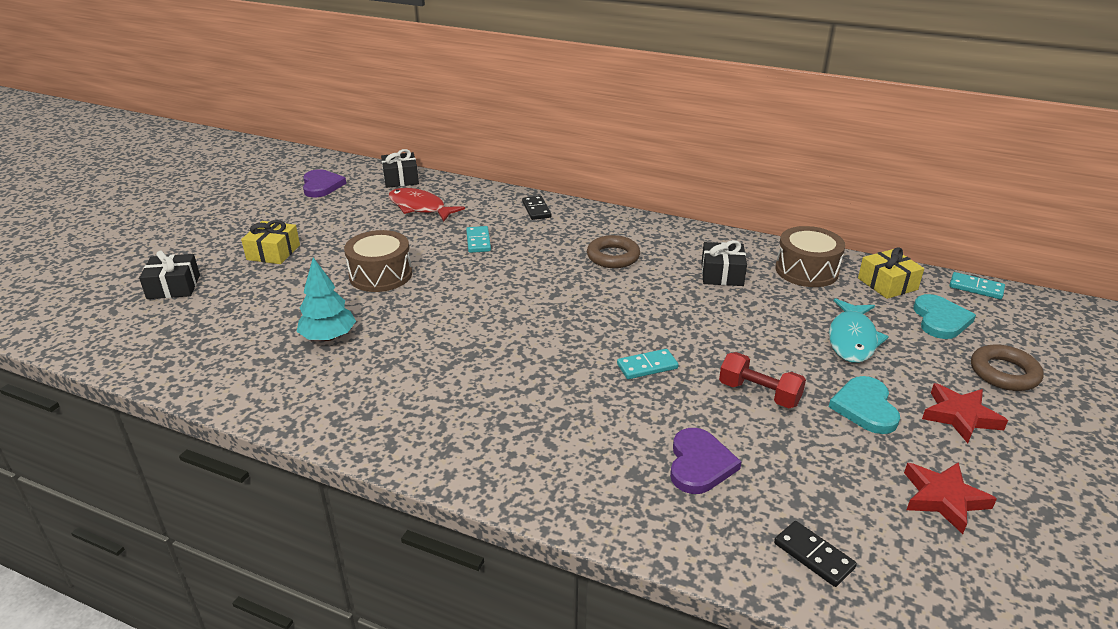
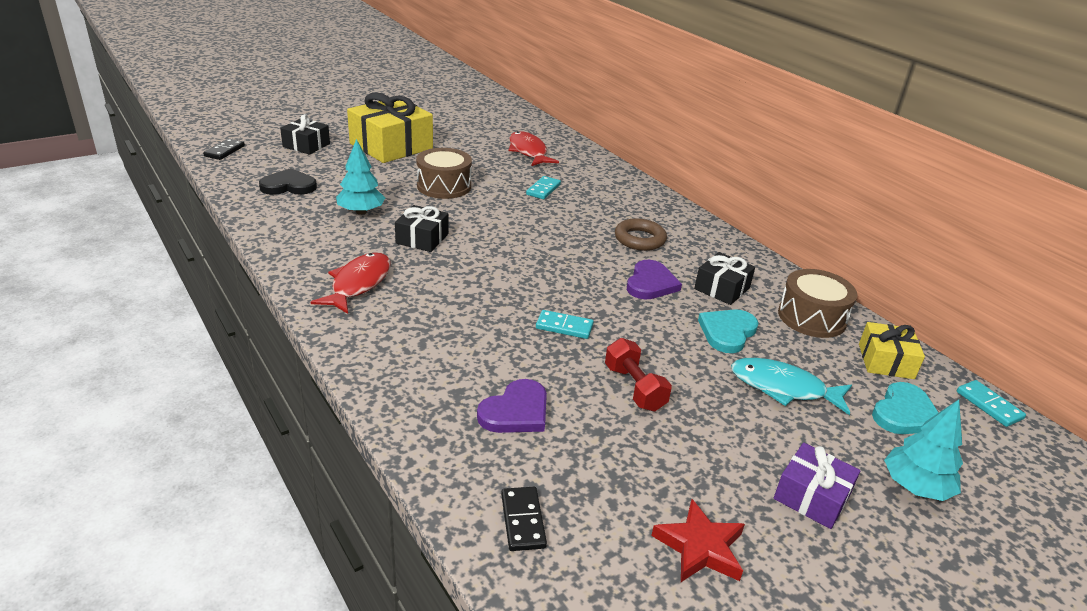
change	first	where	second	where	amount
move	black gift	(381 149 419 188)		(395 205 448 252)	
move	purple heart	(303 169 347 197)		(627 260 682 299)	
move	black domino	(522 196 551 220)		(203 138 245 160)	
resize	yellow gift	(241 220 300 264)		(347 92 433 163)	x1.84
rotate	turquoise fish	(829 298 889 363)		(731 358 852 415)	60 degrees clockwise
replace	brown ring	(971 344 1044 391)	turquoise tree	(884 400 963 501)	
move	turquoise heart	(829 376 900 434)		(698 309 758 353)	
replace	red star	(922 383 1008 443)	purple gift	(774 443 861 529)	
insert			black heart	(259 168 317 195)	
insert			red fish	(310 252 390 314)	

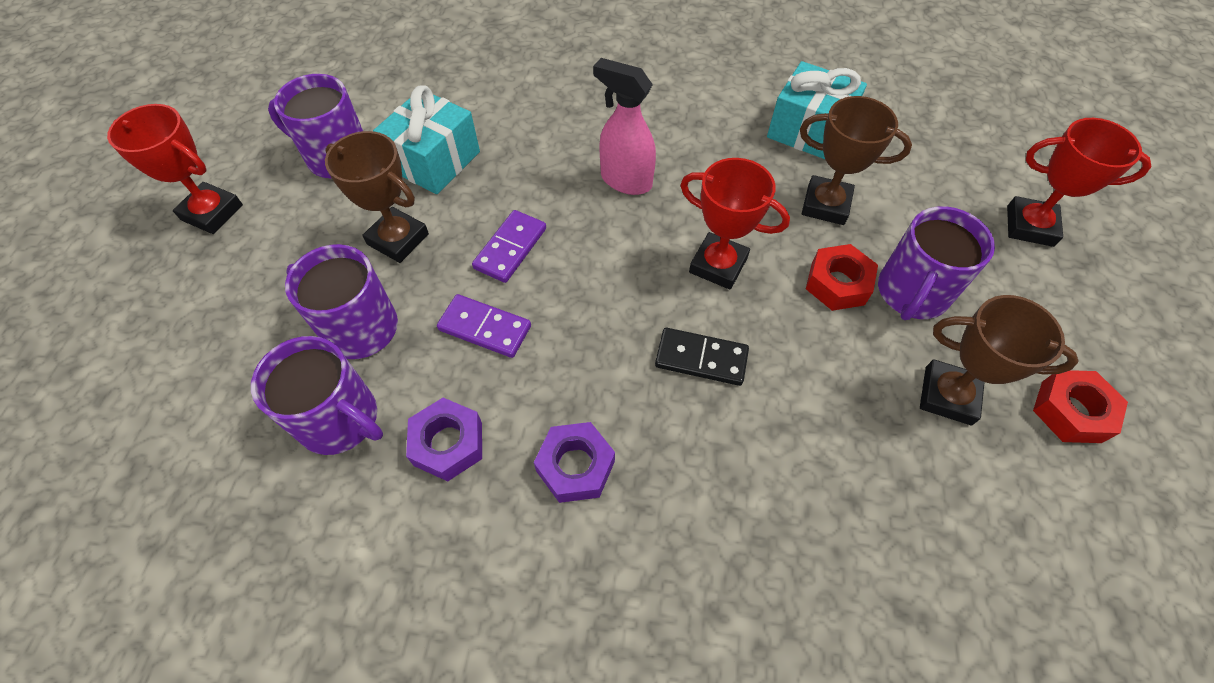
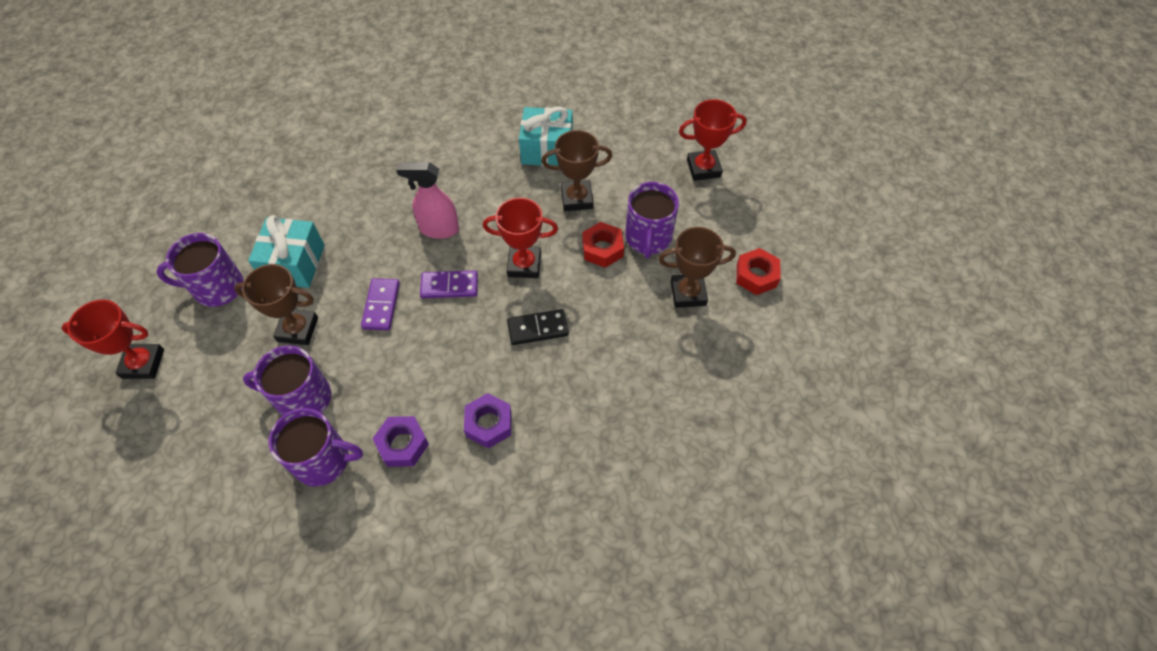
change	first	where	second	where	amount
move	purple domino	(437 294 531 358)		(420 270 478 298)	

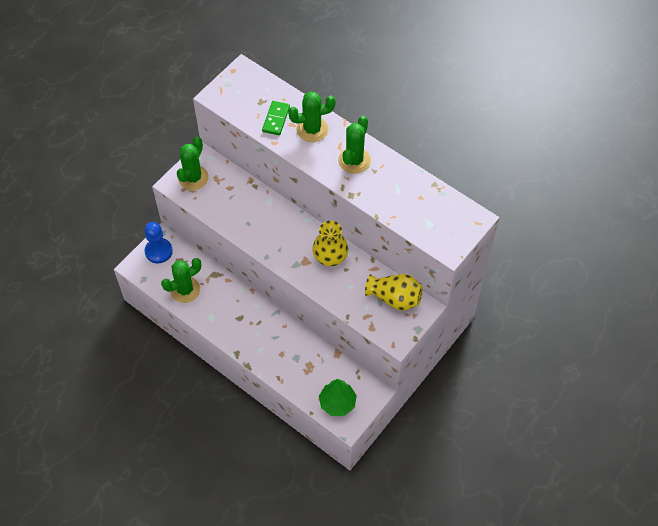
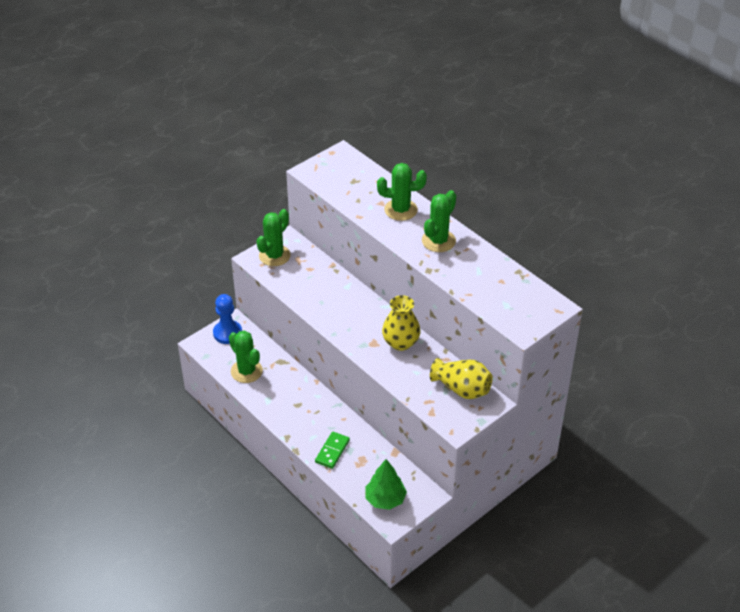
change	first	where	second	where	amount
move	green domino	(262 101 290 135)		(315 432 350 469)	
rotate	green cactus	(161 258 201 303)		(229 331 263 383)	75 degrees clockwise

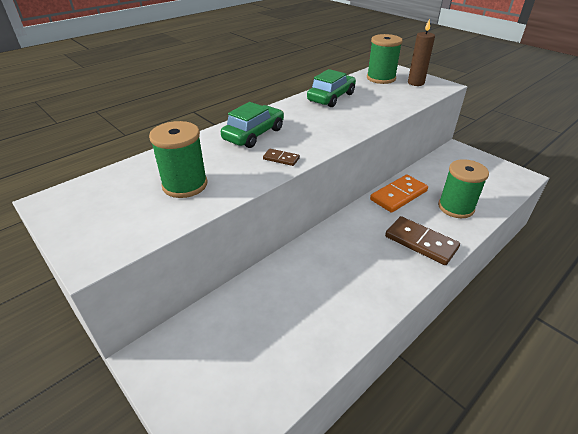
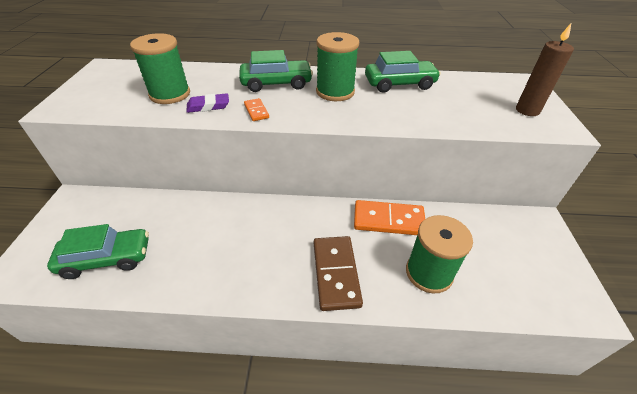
change	first	where	second	where	amount
move	green spool	(367 34 403 84)		(316 32 359 101)	
recolor	brown domino	(263 149 300 166)	orange domino	(244 98 269 121)	
insert			purple eraser	(186 93 229 113)	
insert			green car	(47 224 149 279)	

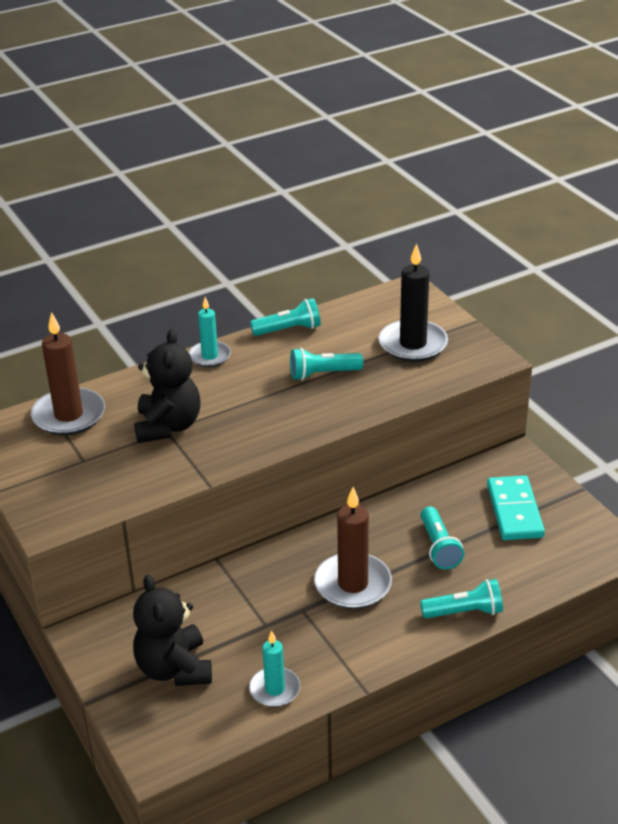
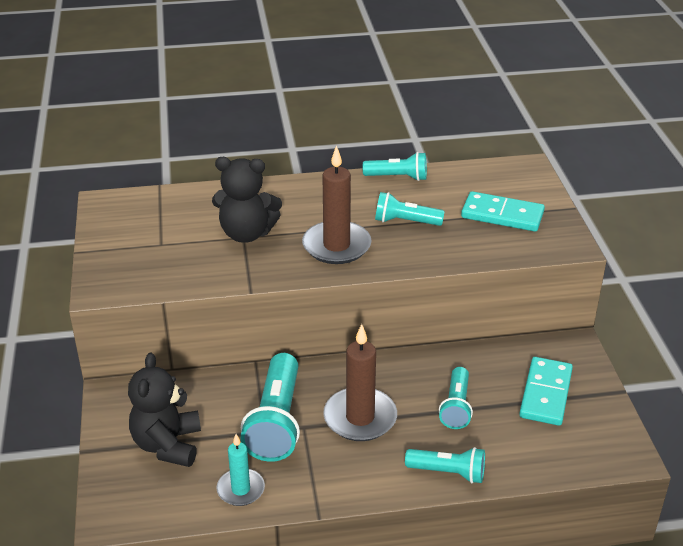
change	first	where	second	where	amount
replace	black candle	(379 243 448 362)	turquoise domino	(461 191 545 232)	
delete	turquoise candle	(189 297 231 367)			
move	brown candle	(31 312 105 436)		(302 145 372 264)	
rotate	black teddy bear	(134 329 201 443)		(212 157 282 243)	75 degrees clockwise
insert			turquoise flashlight	(240 353 300 462)	

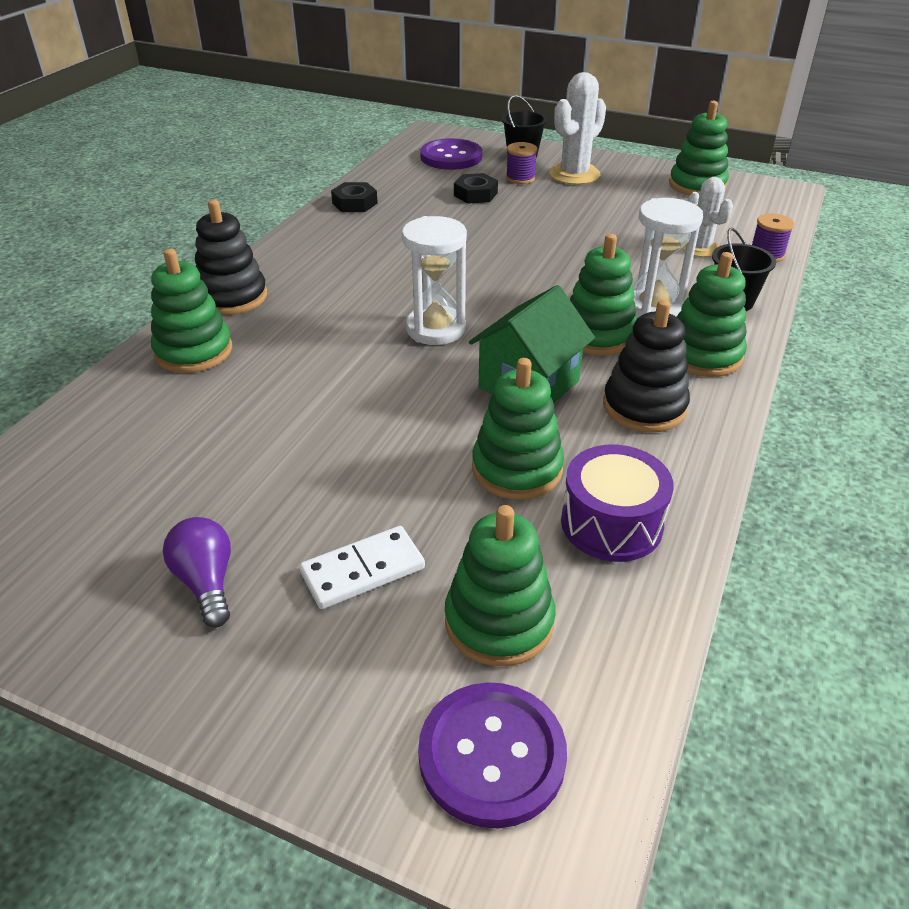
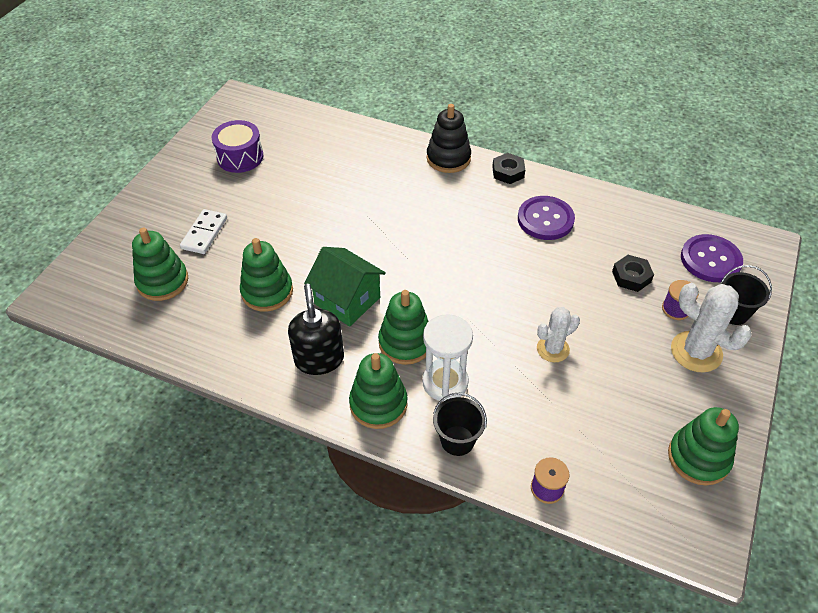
change	first	where	second	where	amount
move	white cactus	(682 177 733 257)		(537 307 580 362)	
move	black nut	(331 182 378 212)		(492 153 525 184)	
delete	white hourglass	(402 216 467 345)			
delete	green stacking toy	(151 249 232 373)			
replace	black stacking toy	(603 300 690 432)	black soap dispenser	(288 284 344 375)	
move	purple drum	(561 445 674 562)		(212 120 264 173)	
delete	purple light bulb	(163 517 231 627)			
rotate	white domino	(299 526 425 609)		(180 209 227 254)	45 degrees clockwise
move	purple button	(418 682 567 829)		(518 196 575 240)	

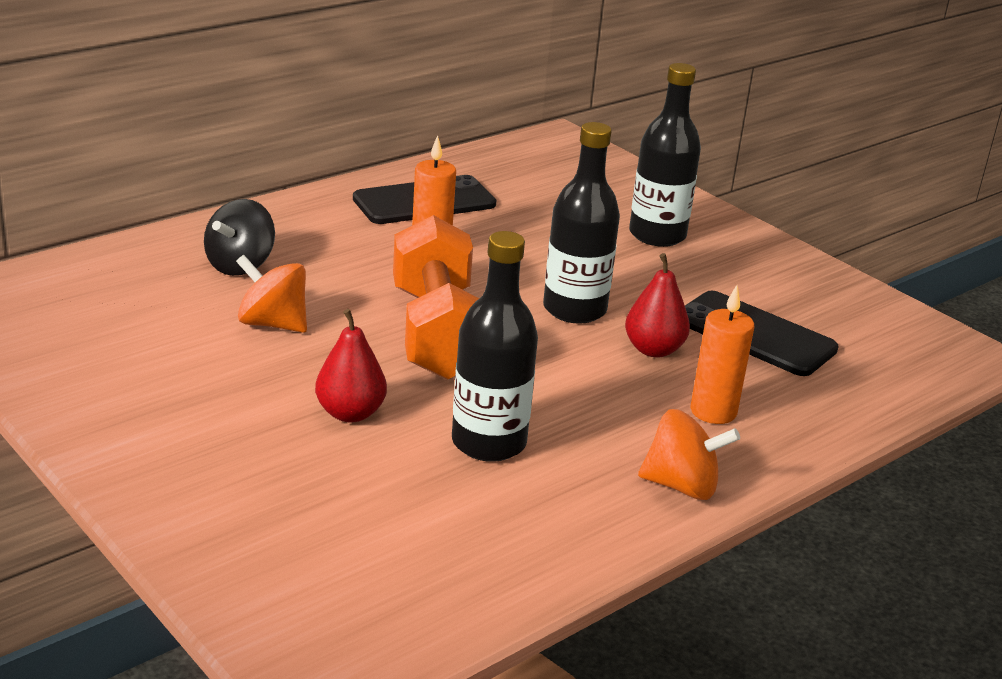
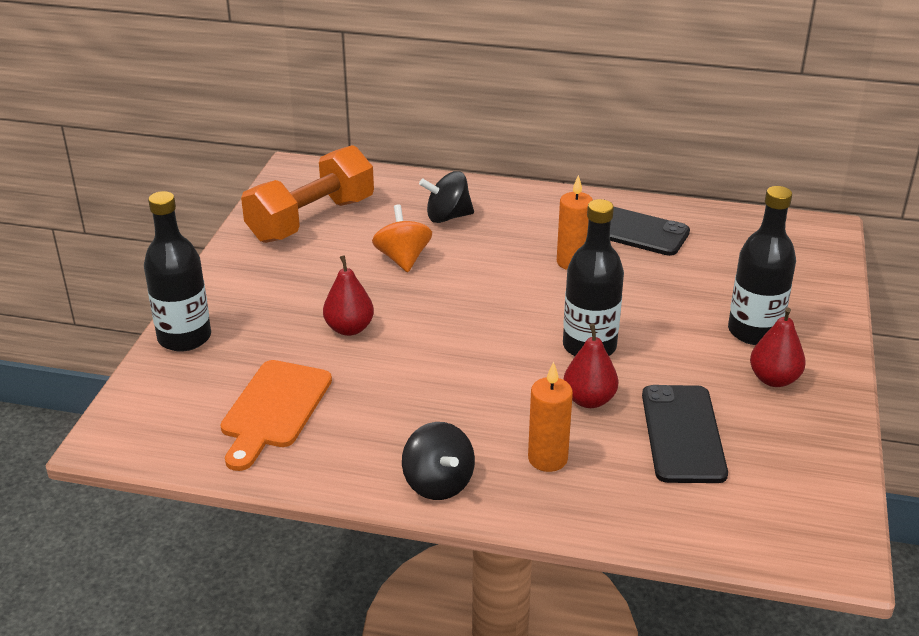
change	first	where	second	where	amount
move	orange dumbbell	(393 215 479 380)		(241 145 374 243)	
move	black bottle	(452 231 538 462)		(144 191 211 352)	
recolor	orange spinning top	(638 409 740 500)	black spinning top	(402 422 475 500)	
insert			red pear	(750 307 806 387)	
insert			orange cutting board	(220 360 332 471)	

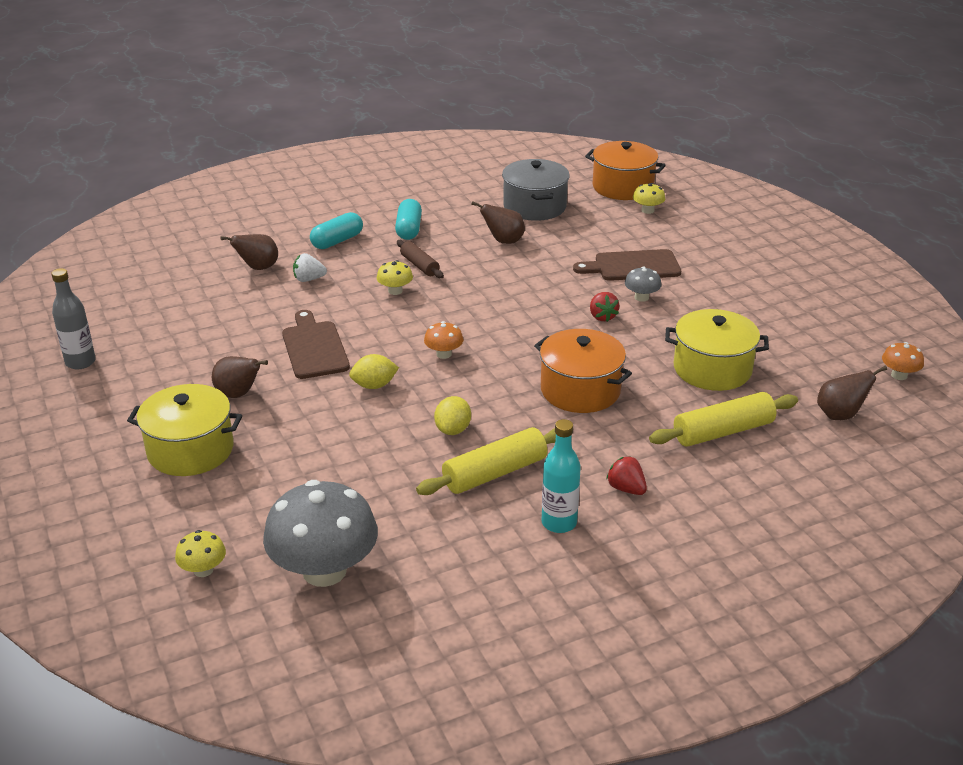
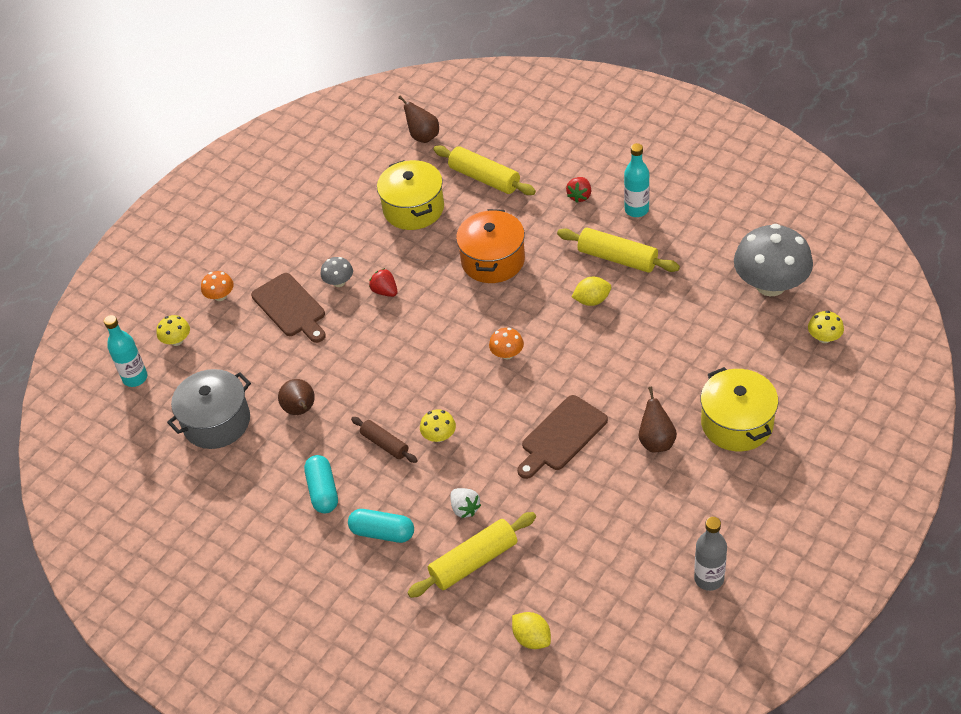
change	first	where	second	where	amount
replace	orange pot	(585 141 665 200)	turquoise bottle	(104 315 148 387)	
rotate	turquoise capsule	(395 199 422 240)		(304 455 338 513)	75 degrees counterclockwise
replace	brown pear	(220 234 278 270)	yellow rolling pin	(407 512 536 598)	
rotate	brown rolling pin	(397 240 444 278)		(351 417 418 463)	75 degrees counterclockwise
rotate	red strawberry	(590 292 619 322)		(369 268 398 297)	90 degrees counterclockwise
move	orange mushroom	(882 342 924 380)		(201 271 234 301)	
move	yellow lemon	(349 354 399 389)		(512 612 551 649)	

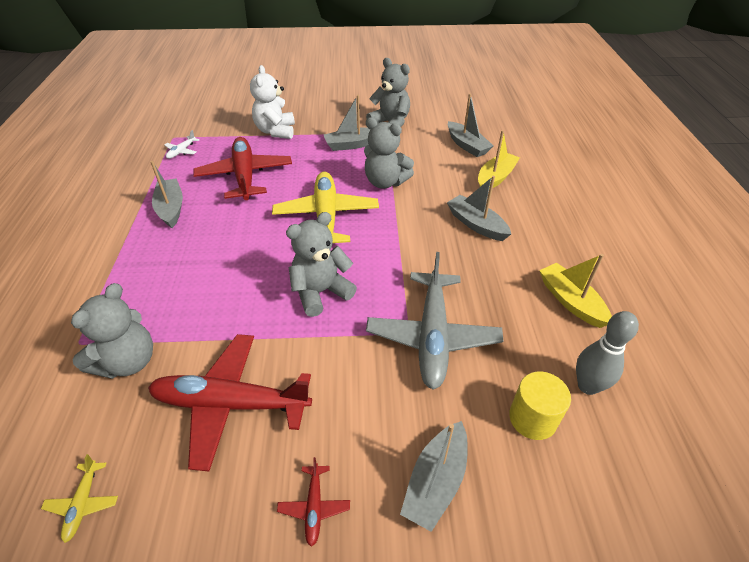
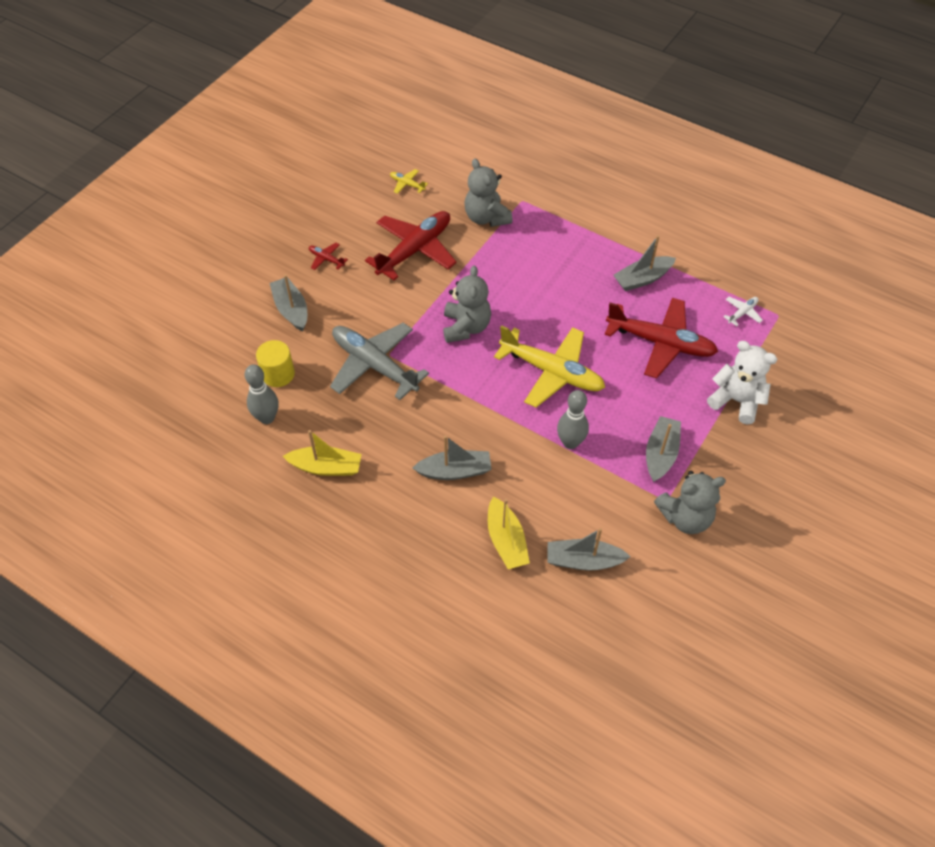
change	first	where	second	where	amount
replace	grey teddy bear	(364 117 414 189)	grey bowling pin	(557 390 589 449)	
rotate	white plane	(165 130 199 159)		(723 297 763 326)	75 degrees clockwise
rotate	grey boat	(151 161 183 228)		(614 235 676 291)	135 degrees clockwise

